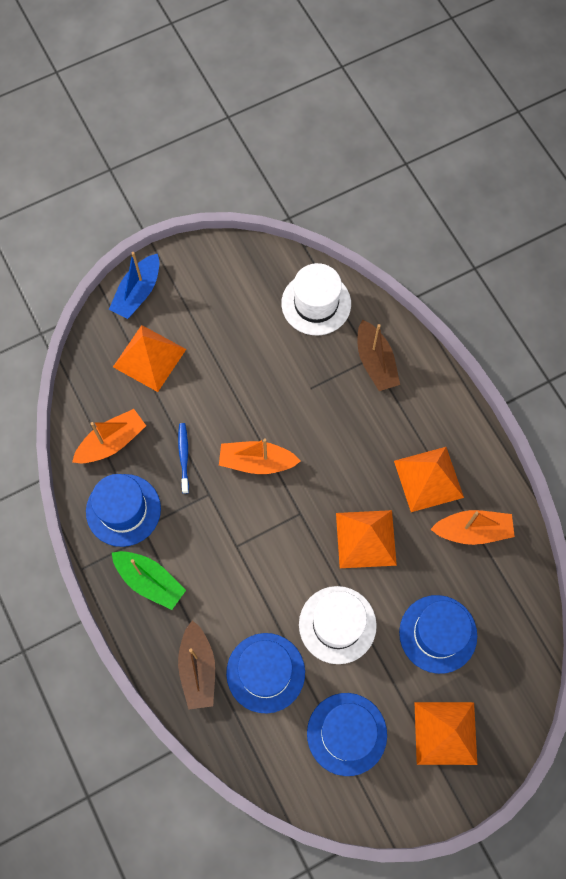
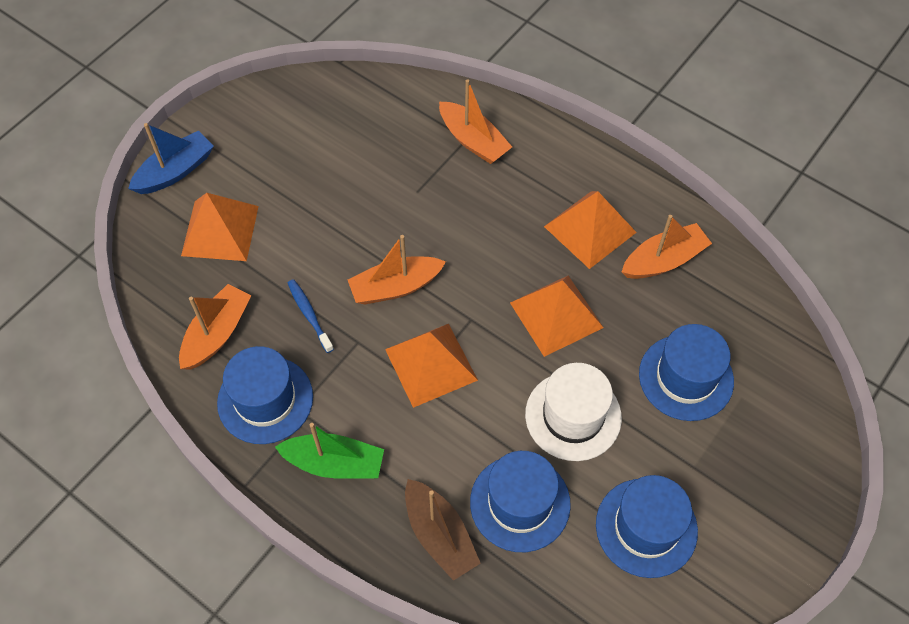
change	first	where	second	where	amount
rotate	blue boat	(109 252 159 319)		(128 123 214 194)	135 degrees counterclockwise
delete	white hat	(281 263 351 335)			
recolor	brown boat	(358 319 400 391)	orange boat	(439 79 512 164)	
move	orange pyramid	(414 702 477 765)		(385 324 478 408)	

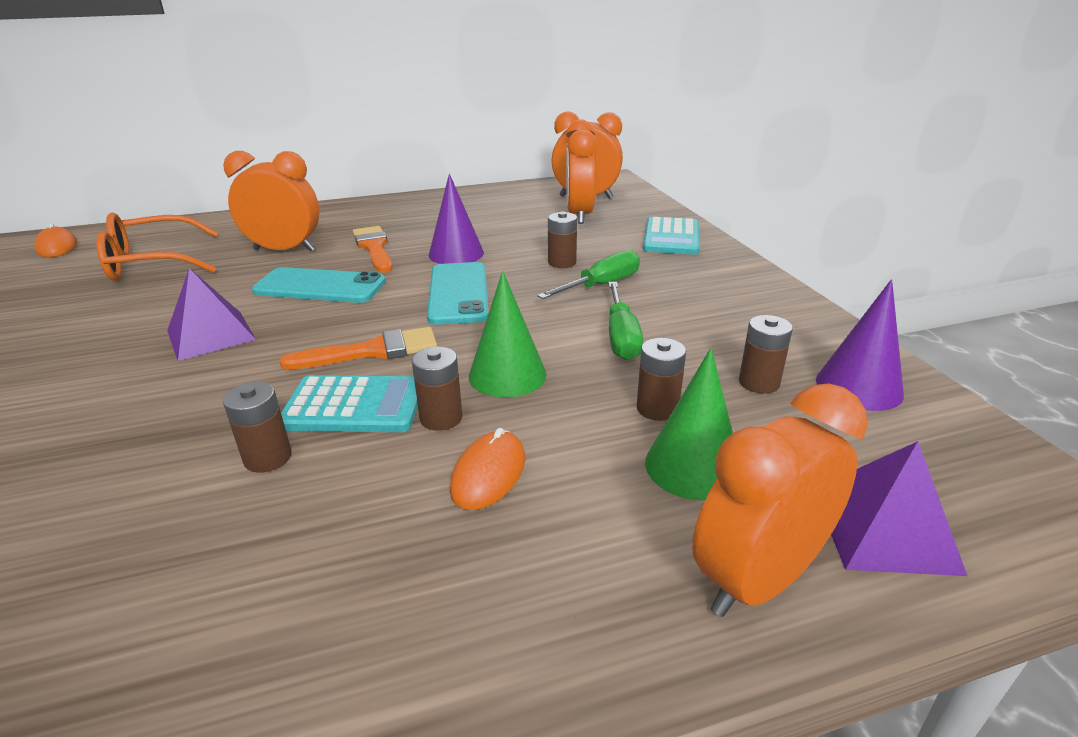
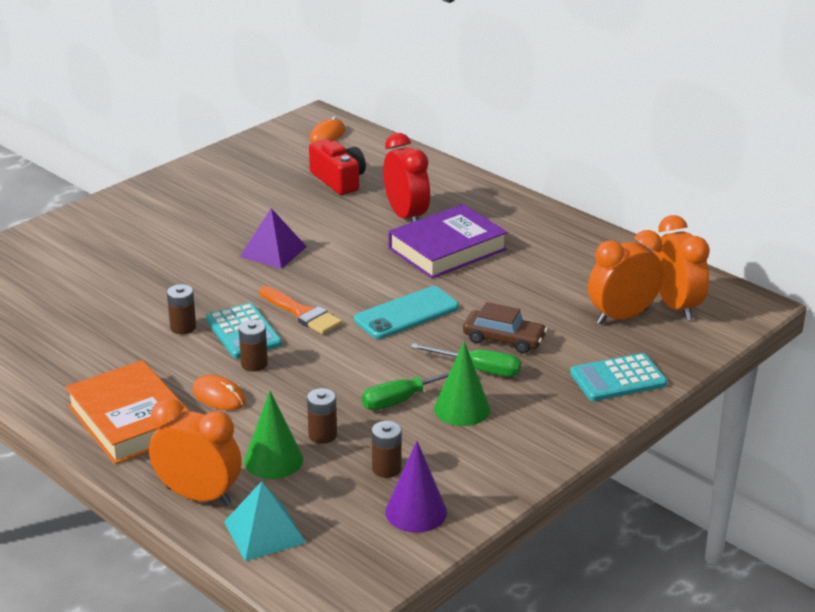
change	first	where	second	where	amount
recolor	orange clock	(223 151 319 251)	red clock	(383 133 430 222)	
delete	purple cone	(429 174 484 264)			
replace	brown battery	(548 211 577 268)	brown car	(463 302 548 353)	
replace	orange glasses	(96 213 218 281)	red camera	(309 139 366 195)	
replace	orange brush	(353 226 392 273)	purple book	(389 204 508 278)	
delete	turquoise phone	(252 267 386 303)			
move	green cone	(469 271 546 398)		(434 341 490 426)	
rotate	orange mouse	(450 428 525 510)		(192 375 246 410)	45 degrees clockwise
recolor	purple pyramid	(831 441 967 576)	turquoise pyramid	(224 481 306 561)	
insert			orange book	(65 360 189 464)	

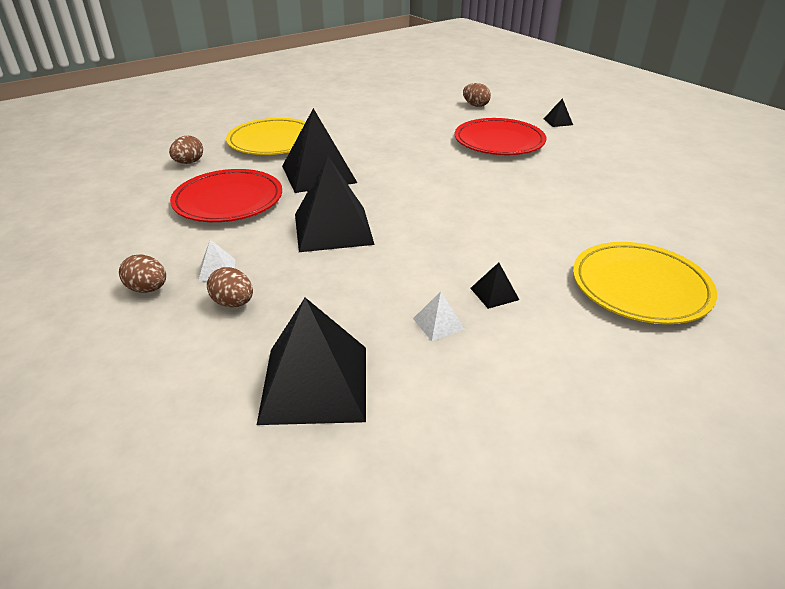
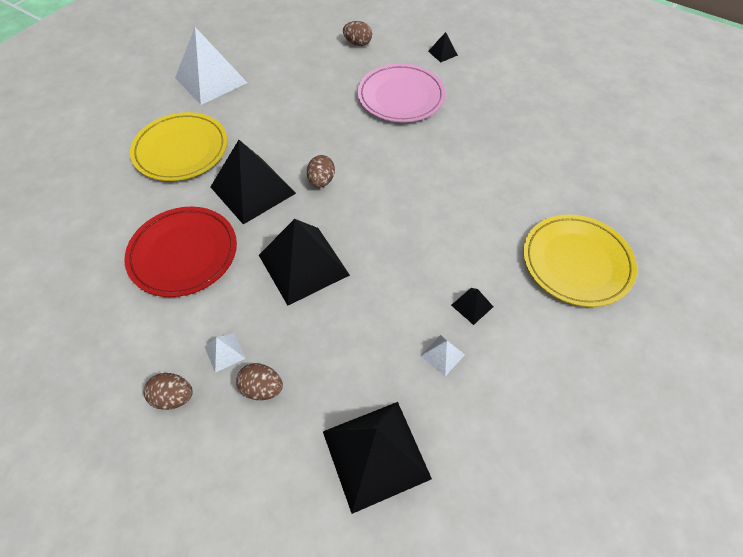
change	first	where	second	where	amount
recolor	red plate	(455 118 546 155)	pink plate	(358 64 446 122)	
move	brown egg	(169 136 203 164)		(307 155 335 188)	
insert			white pyramid	(175 27 247 105)	

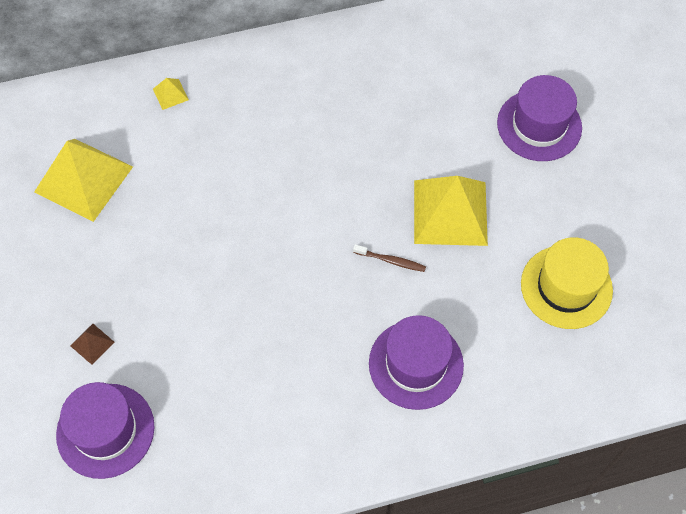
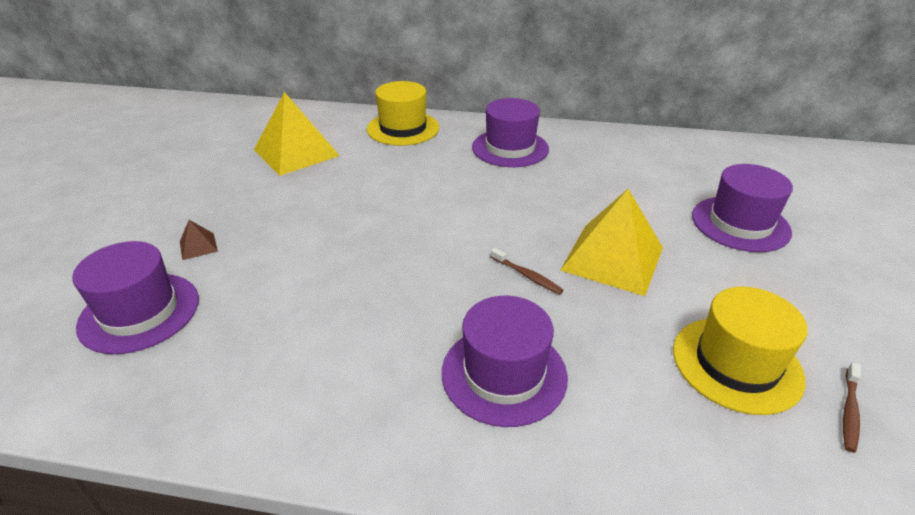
change	first	where	second	where	amount
replace	yellow pyramid	(153 78 189 110)	yellow hat	(367 81 439 146)	
insert			purple hat	(472 98 549 167)	
insert			brown toothbrush	(843 362 861 453)	

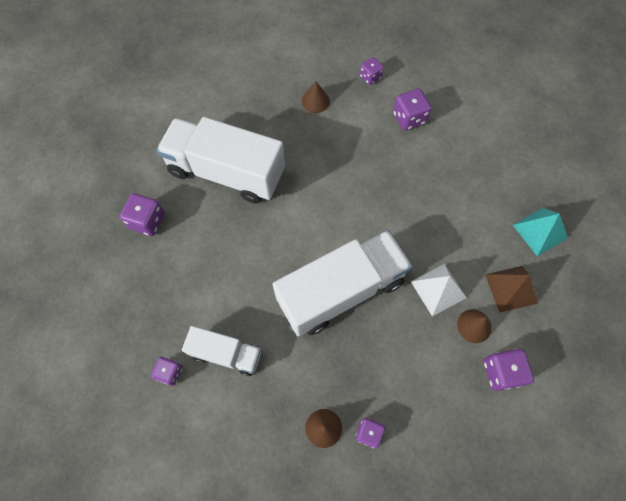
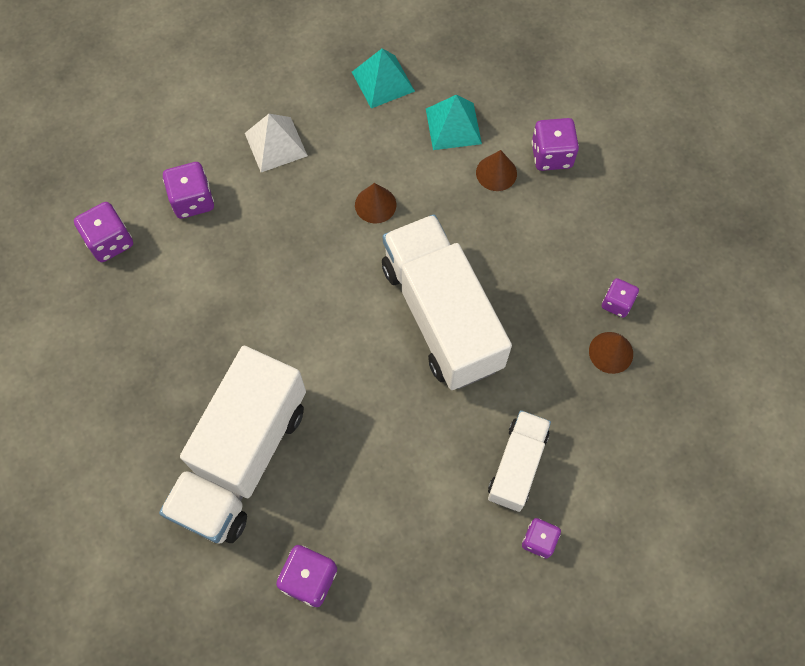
change	first	where	second	where	amount
resize	purple dice	(360 57 384 85)		(74 202 133 262)	x1.52
move	brown cone	(301 81 330 113)		(355 183 396 223)	
move	white pyramid	(411 264 467 316)		(245 114 308 172)	
recolor	brown pyramid	(485 266 538 313)	turquoise pyramid	(426 95 482 150)	

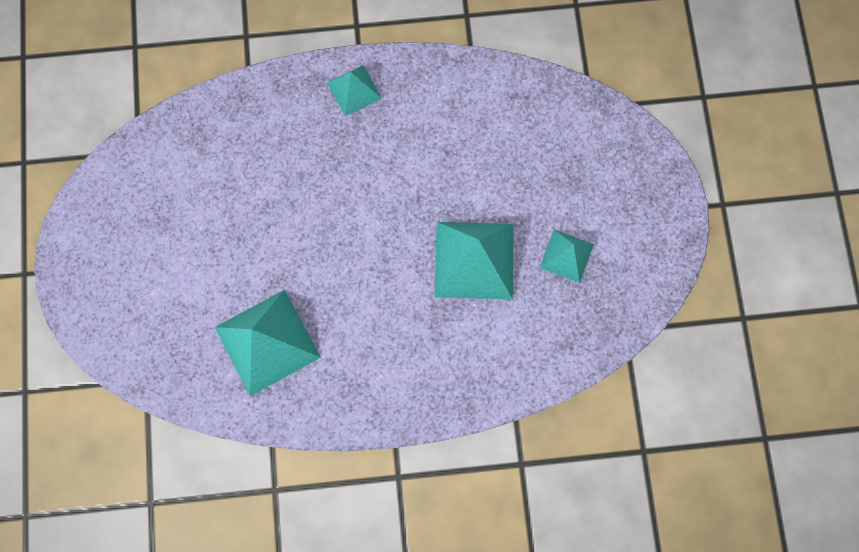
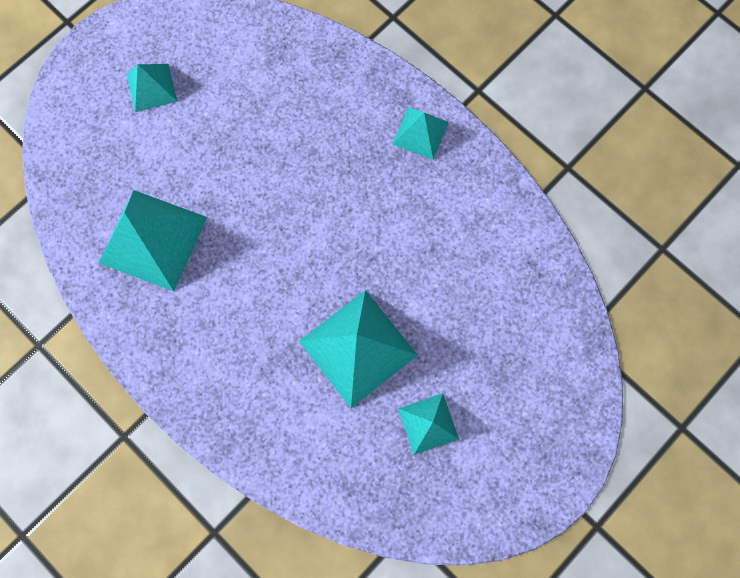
change	first	where	second	where	amount
insert			turquoise pyramid	(127 64 178 112)	

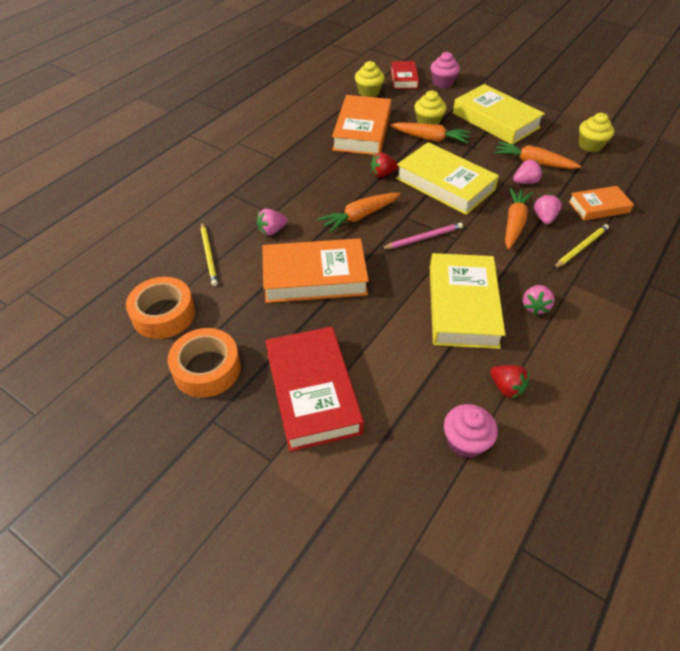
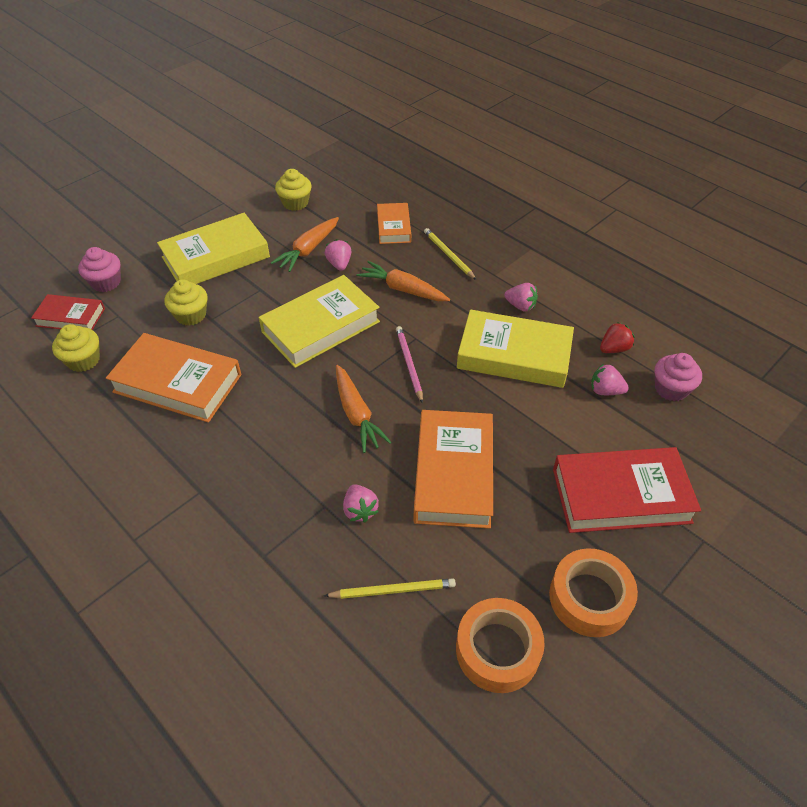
change	first	where	second	where	amount
delete	orange carrot	(390 122 471 143)			
delete	red strawberry	(371 152 398 177)			
move	pink strawberry	(534 194 562 224)		(591 364 629 395)	

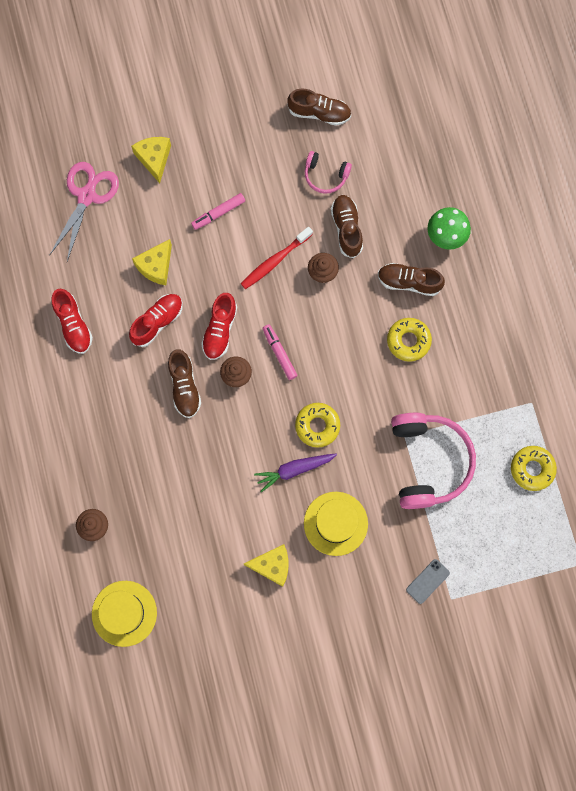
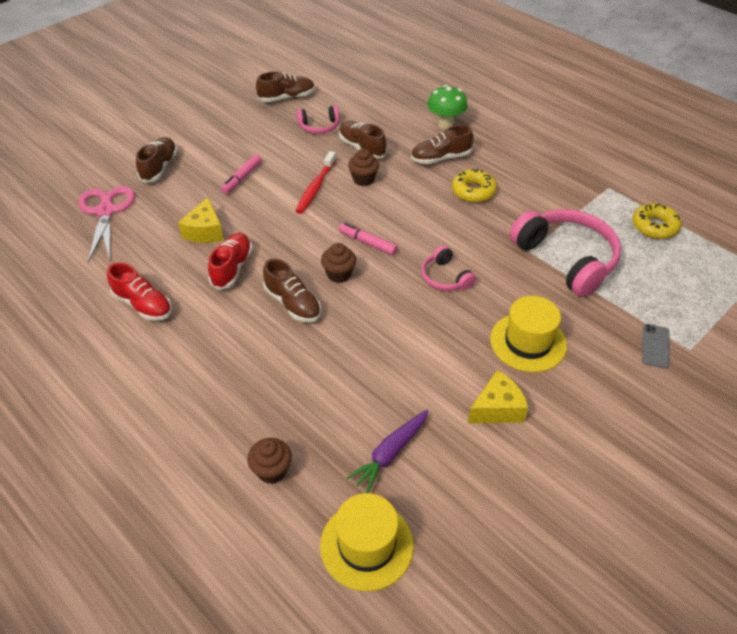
change	first	where	second	where	amount
replace	yellow cheese	(131 137 171 183)	brown shoe	(136 137 177 183)	
delete	red shoe	(201 293 237 360)			
replace	yellow donut	(295 403 340 448)	pink headphones	(421 245 476 291)	
move	purple carrot	(254 454 337 492)		(347 410 428 493)	

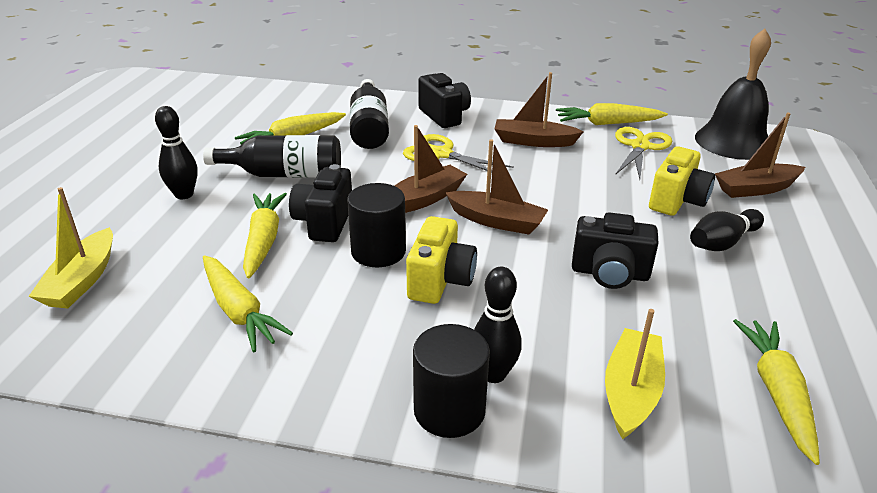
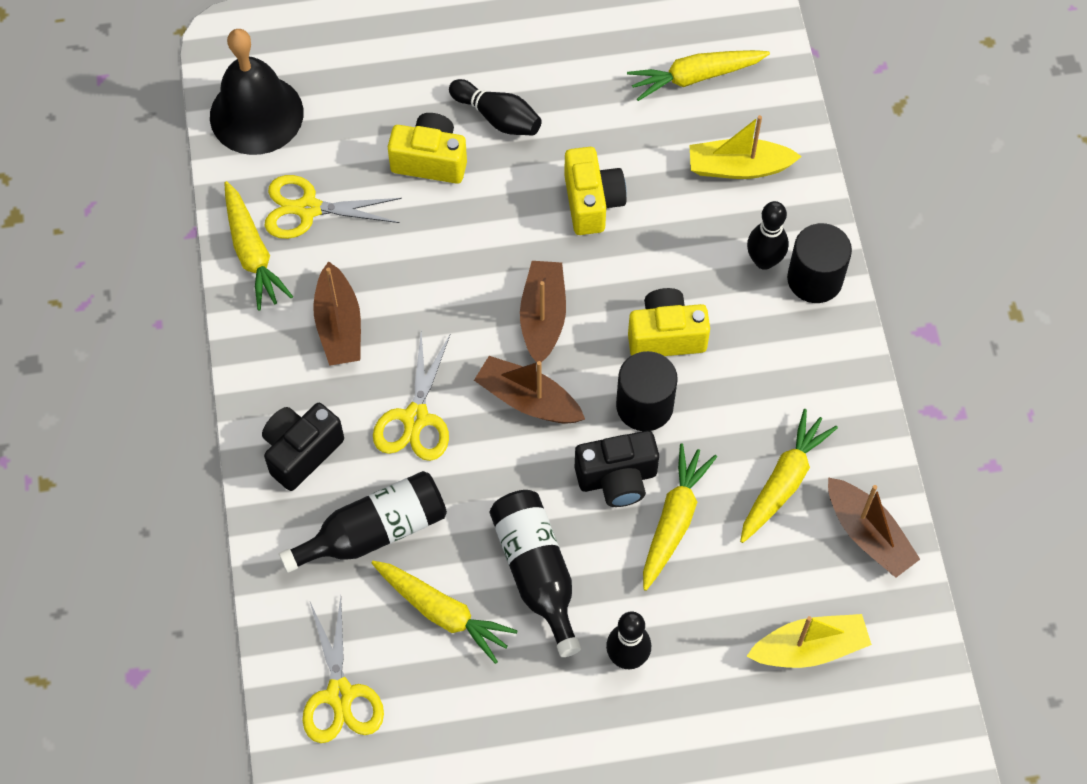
change	first	where	second	where	amount
move	brown boat	(715 113 805 198)		(828 477 920 578)	
rotate	yellow carrot	(243 193 287 278)		(643 444 717 591)	135 degrees clockwise
recolor	black camera	(572 212 659 289)	yellow camera	(564 147 627 235)	
insert			yellow scissors	(302 596 384 743)	

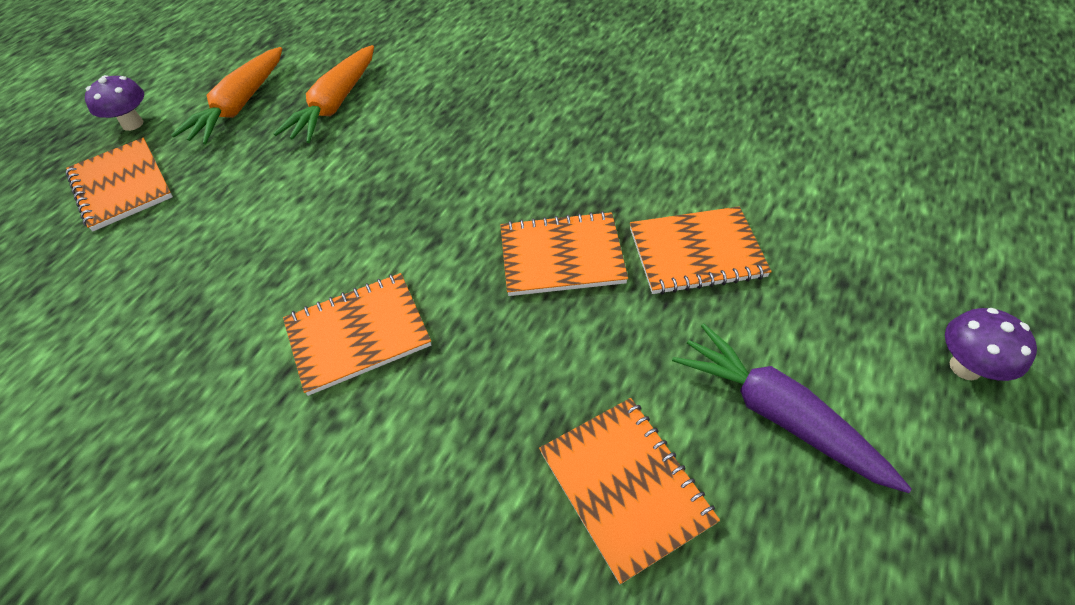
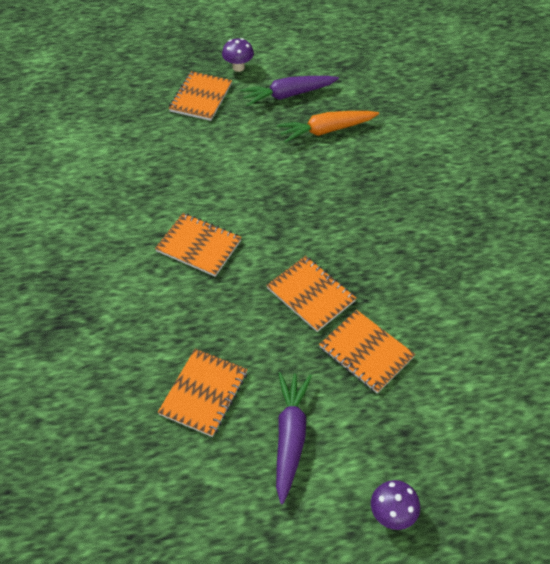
change	first	where	second	where	amount
recolor	orange carrot	(171 47 282 144)	purple carrot	(240 76 339 106)	

